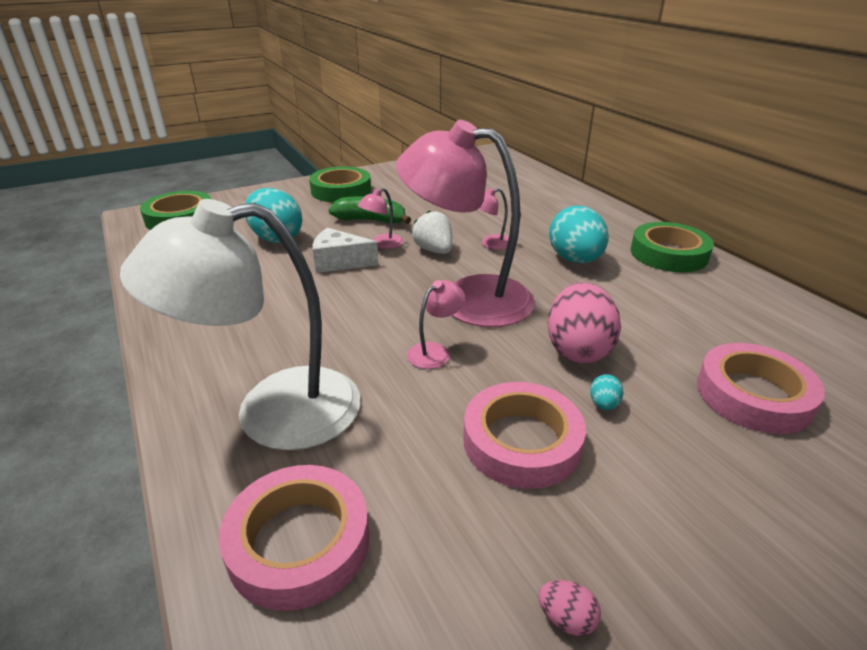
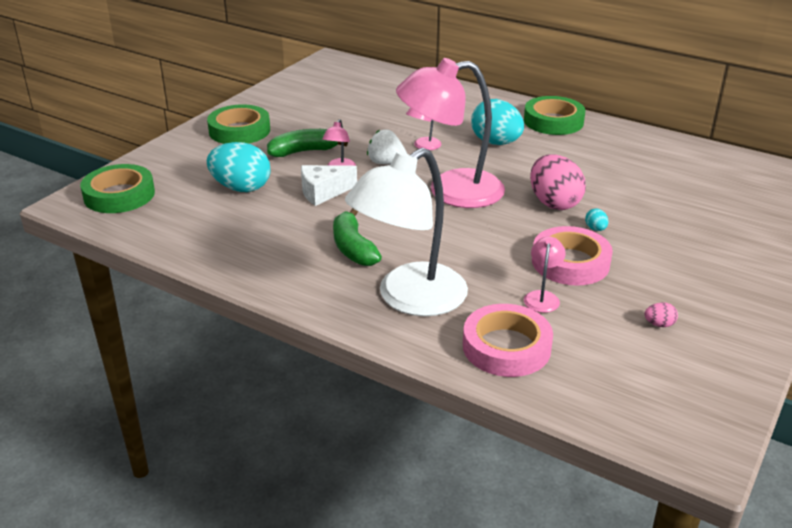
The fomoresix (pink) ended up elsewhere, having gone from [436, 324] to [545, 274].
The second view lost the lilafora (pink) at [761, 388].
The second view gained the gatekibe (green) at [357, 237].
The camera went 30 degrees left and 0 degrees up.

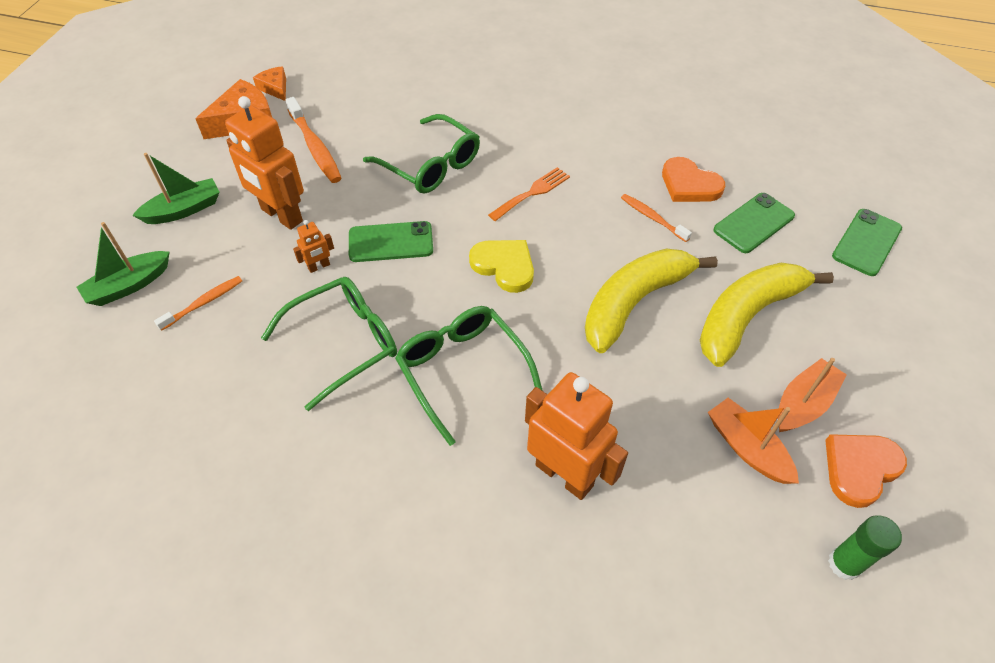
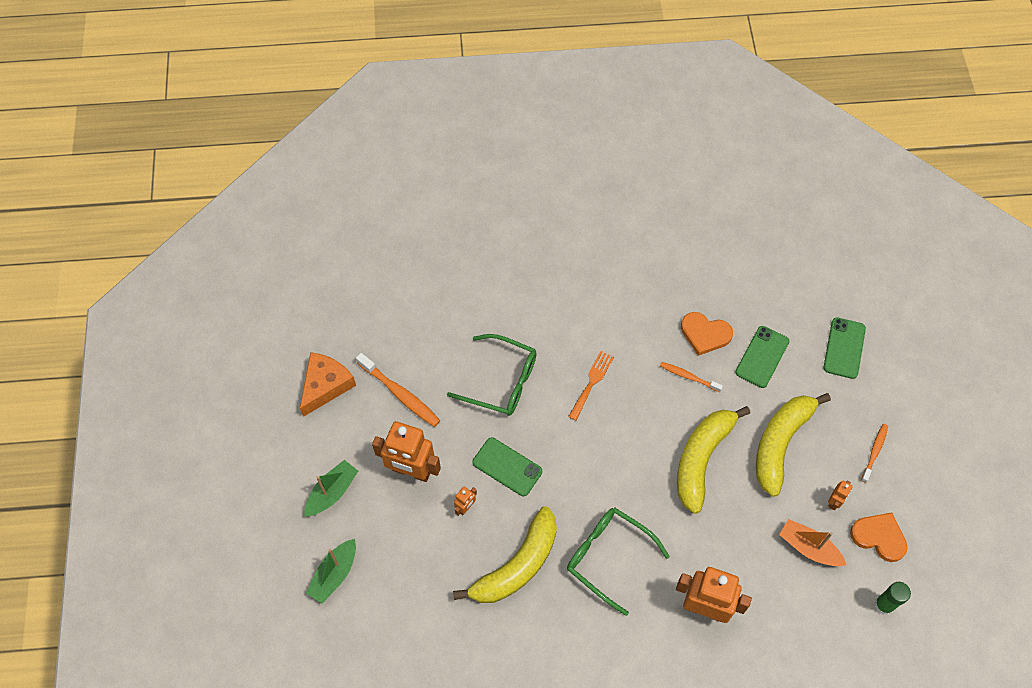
The second view lost the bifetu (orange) at [269, 83].
The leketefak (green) at [391, 241] ended up facing another way, 60 degrees clockwise from before.
The second view lost the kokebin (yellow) at [501, 266].
The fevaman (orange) ended up elsewhere, having gone from [198, 303] to [874, 453].
Where the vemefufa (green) stood at [329, 344], the gatekibe (yellow) came to stand at [505, 554].
Where the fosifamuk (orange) stood at [812, 395], the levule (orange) came to stand at [840, 495].
The kokebin (orange) at [866, 471] ended up facing another way, 90 degrees clockwise from before.
The camera went 20 degrees left and 10 degrees up.

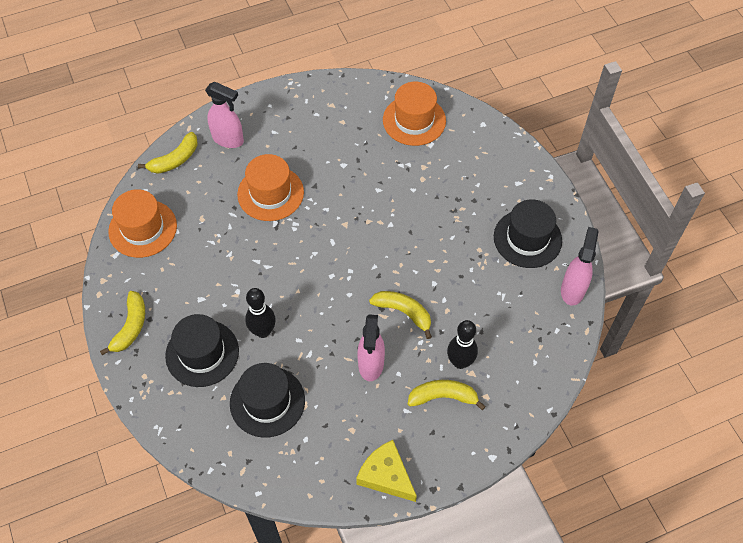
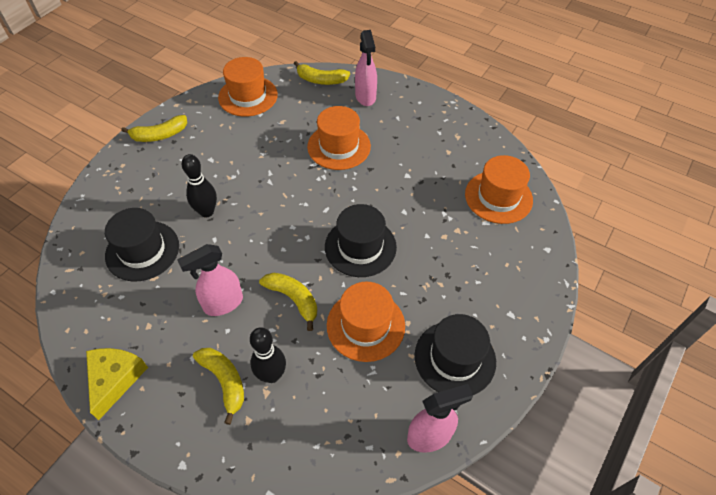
The gatekibe (yellow) at [400, 315] ended up facing another way, 45 degrees counterclockwise from before.
The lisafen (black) ended up elsewhere, having gone from [202, 350] to [361, 240].
The second view gained the lisafen (orange) at [366, 322].
The camera went 55 degrees right and 5 degrees down.

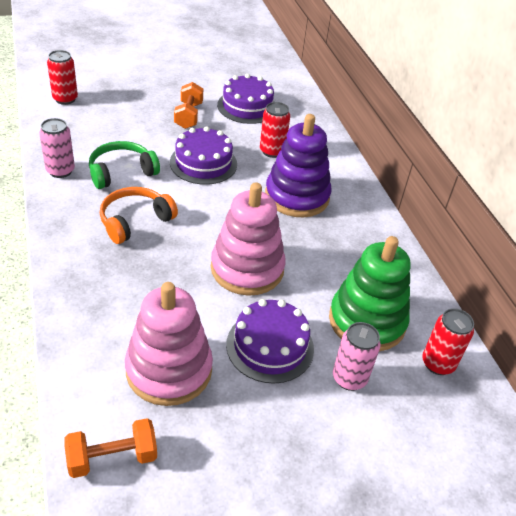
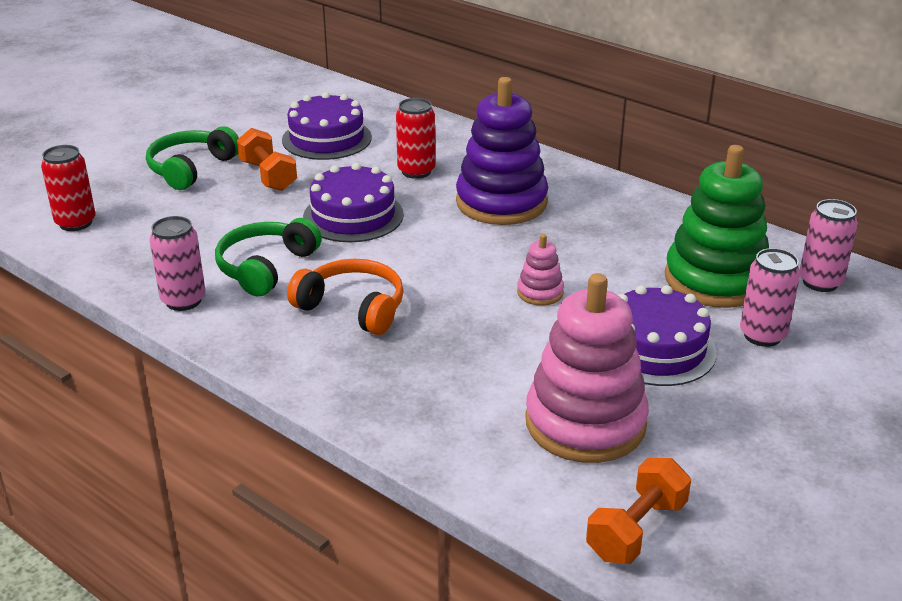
The size of the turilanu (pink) at [248, 239] changed by a factor of 0.45.
The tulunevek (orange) at [139, 215] ended up facing another way, 105 degrees clockwise from before.
What was the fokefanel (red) at [448, 341] turned into the fokefanel (pink) at [829, 245].
The second view gained the tulunevek (green) at [192, 158].
The camera went 30 degrees left and 10 degrees down.

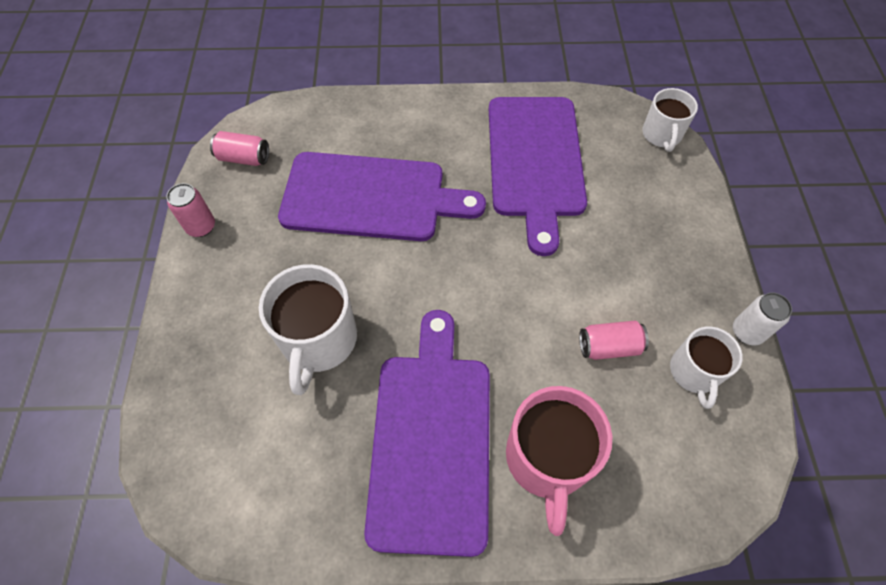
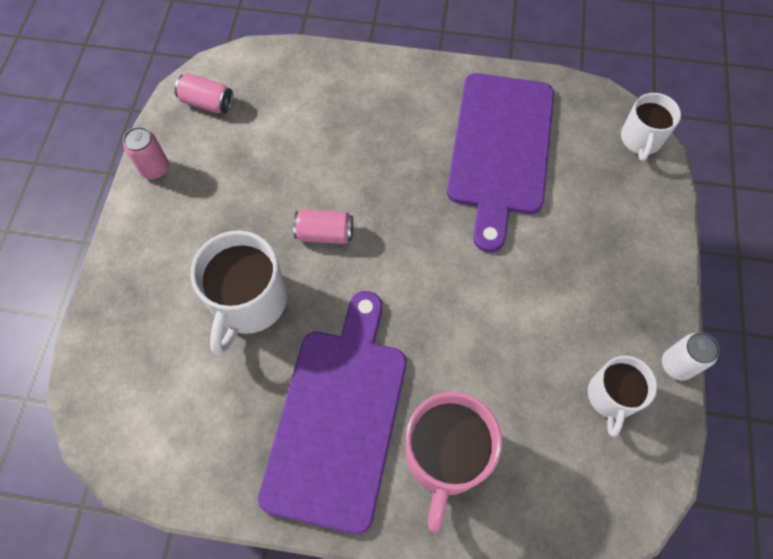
The second view lost the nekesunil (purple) at [382, 196].
The fokefanel (pink) ended up elsewhere, having gone from [614, 340] to [323, 226].
The camera went 10 degrees right and 5 degrees up.

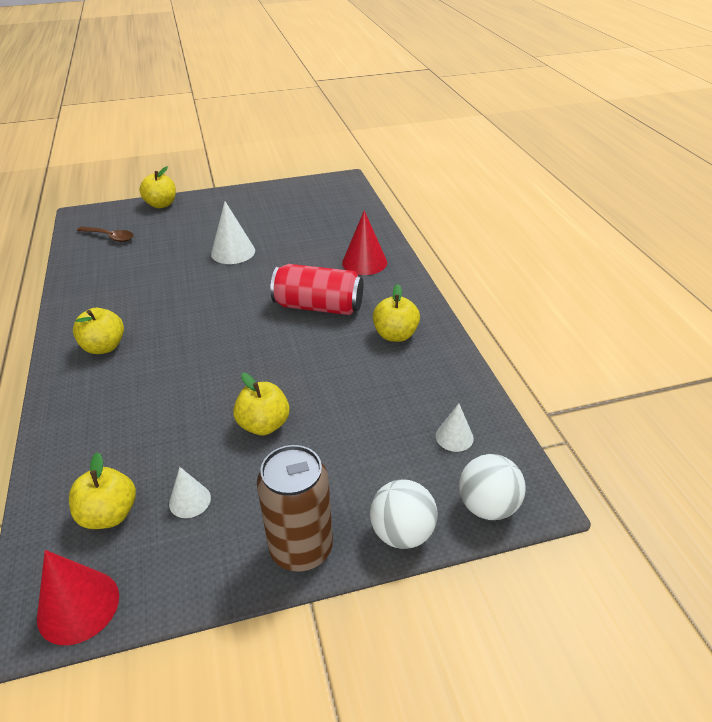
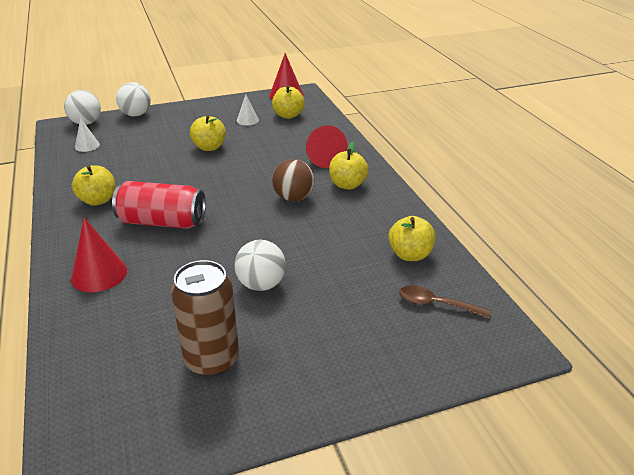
The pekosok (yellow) ended up elsewhere, having gone from [158, 187] to [412, 238].
Where the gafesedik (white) stood at [233, 232], the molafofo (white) came to stand at [260, 265].
The fokefanel (brown) ended up elsewhere, having gone from [295, 508] to [205, 318].
The second view gained the gafesedik (red) at [327, 146].
The second view gained the molafofo (brown) at [293, 180].
The camera went 175 degrees right and 5 degrees down.

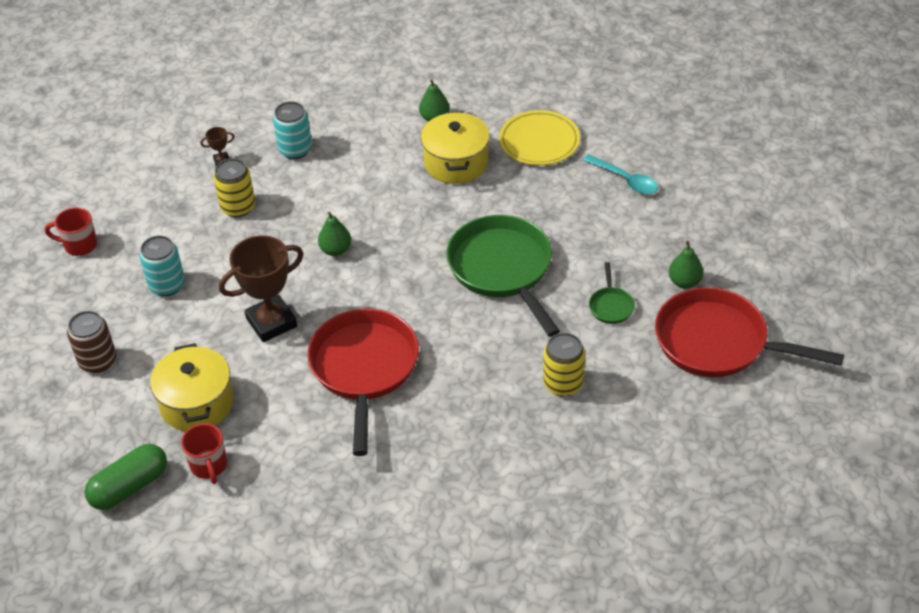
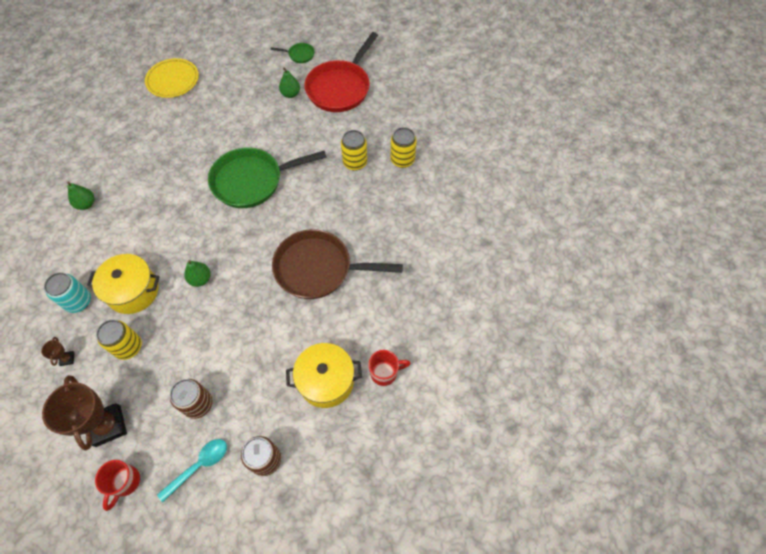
The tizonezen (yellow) ended up elsewhere, having gone from [539, 137] to [172, 78].
The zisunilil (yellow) ended up elsewhere, having gone from [455, 147] to [123, 284].
The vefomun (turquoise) ended up elsewhere, having gone from [620, 174] to [192, 470].
The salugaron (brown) ended up elsewhere, having gone from [261, 288] to [84, 413].
What was the fokefanel (turquoise) at [162, 266] turned into the fokefanel (brown) at [191, 399].
The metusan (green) ended up elsewhere, having gone from [612, 293] to [292, 53].
What was the metusan (red) at [363, 382] turned into the metusan (brown) at [337, 264].
The second view lost the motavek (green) at [125, 477].
The second view gained the fokefanel (yellow) at [404, 147].
The camera went 85 degrees left and 15 degrees up.

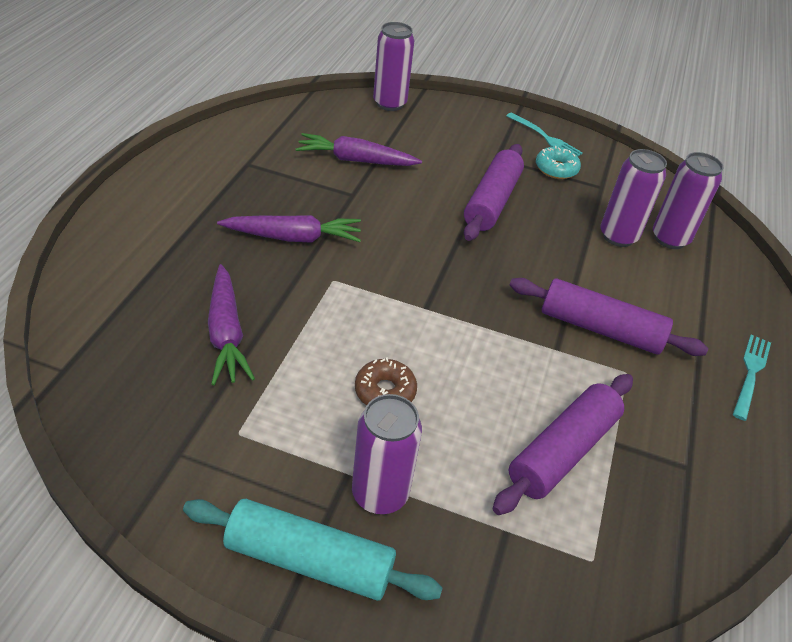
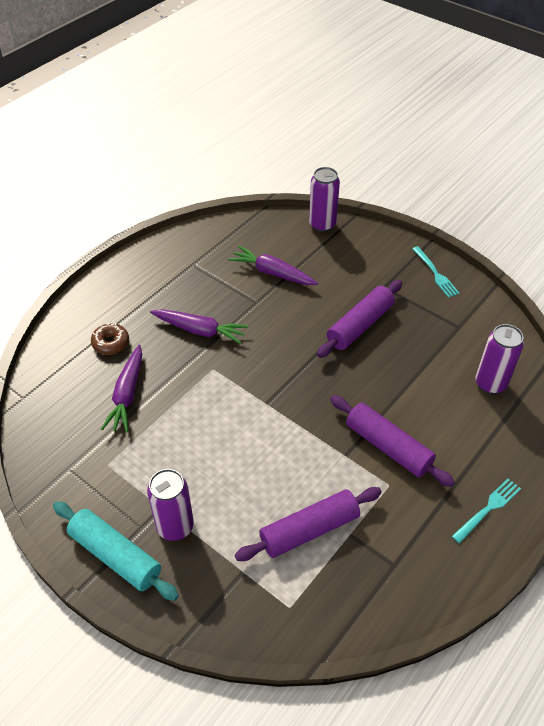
The second view lost the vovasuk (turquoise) at [558, 162].
The second view lost the fokefanel (purple) at [633, 198].
The vovasuk (brown) ended up elsewhere, having gone from [386, 381] to [110, 339].
The camera went 25 degrees right and 5 degrees up.

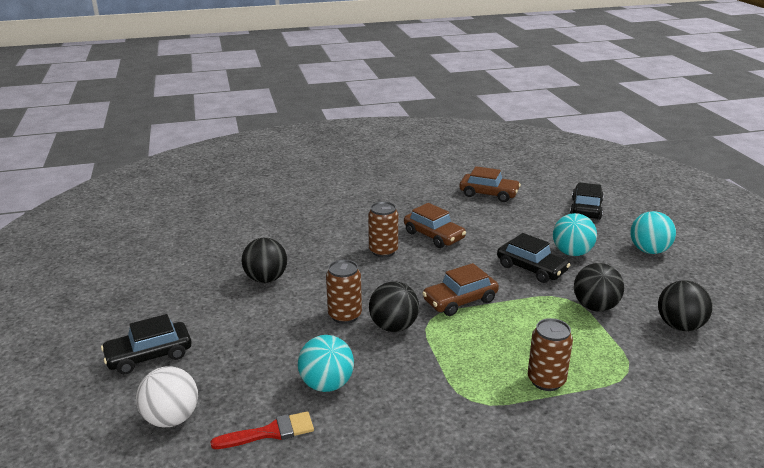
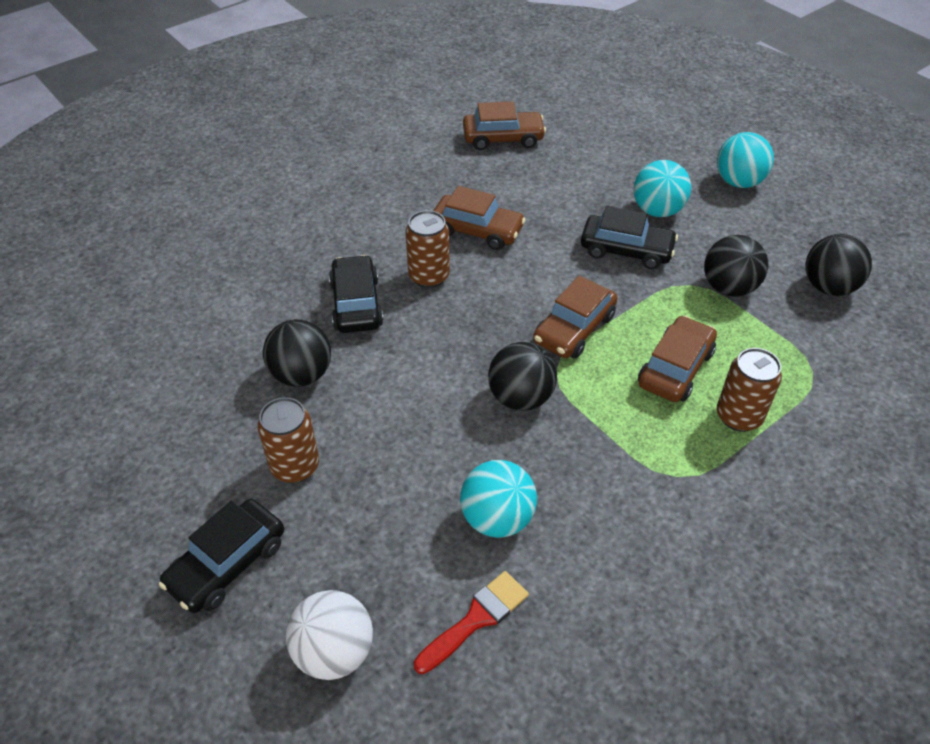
The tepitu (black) ended up elsewhere, having gone from [587, 201] to [356, 294].
The fokefanel (brown) ended up elsewhere, having gone from [344, 292] to [288, 440].
The second view gained the tepitu (brown) at [677, 359].
The camera went 25 degrees left and 20 degrees up.

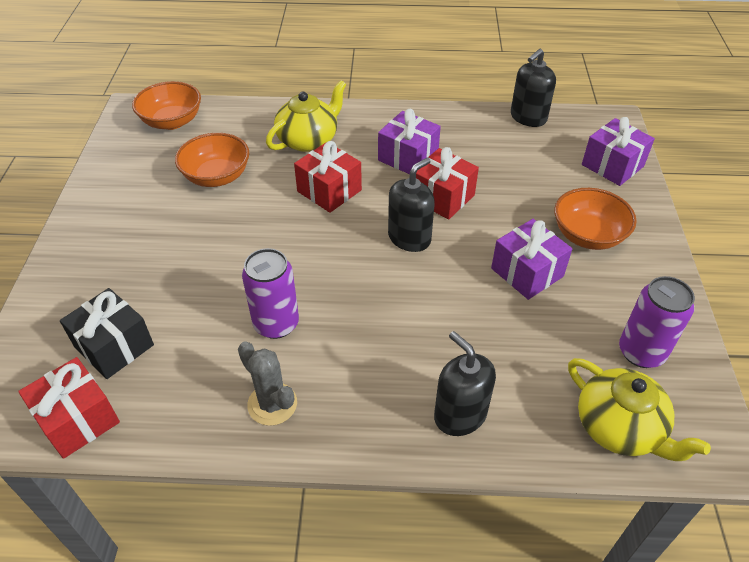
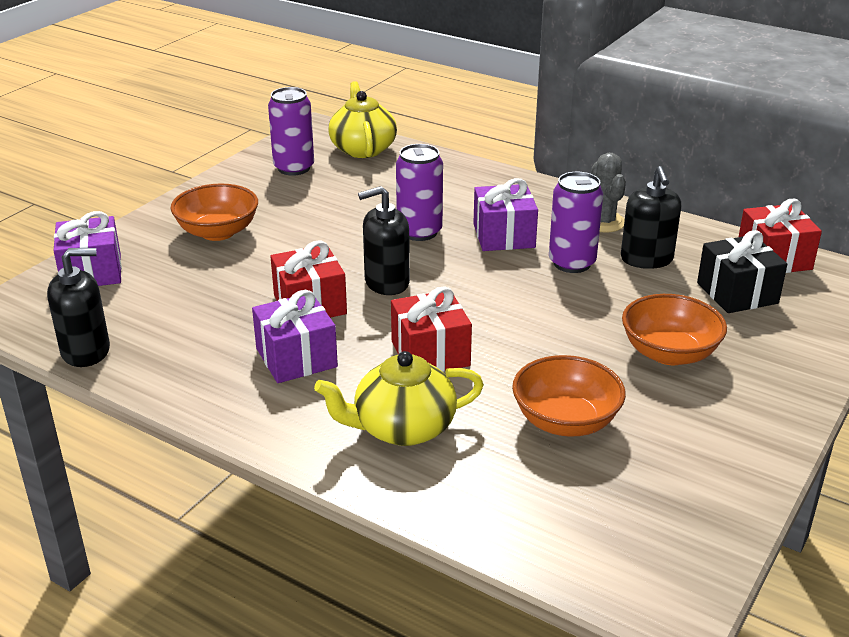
The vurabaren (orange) ended up elsewhere, having gone from [166, 105] to [674, 329].
The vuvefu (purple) ended up elsewhere, having gone from [531, 259] to [505, 214].
The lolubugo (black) ended up elsewhere, having gone from [465, 383] to [651, 217].
The second view gained the fokefanel (purple) at [419, 192].
The camera went 150 degrees left and 15 degrees down.

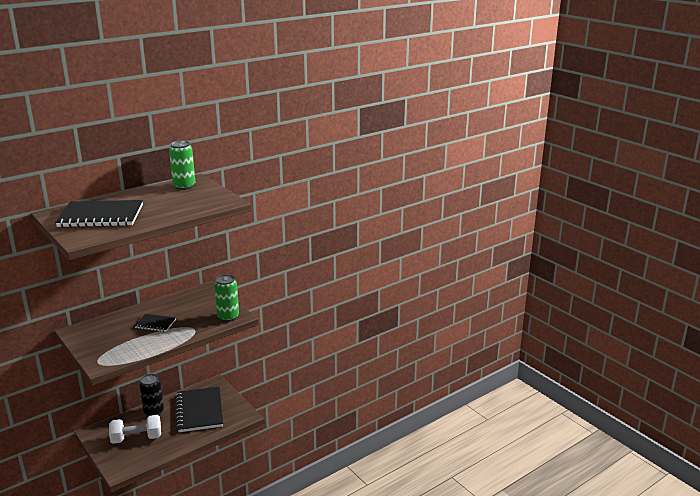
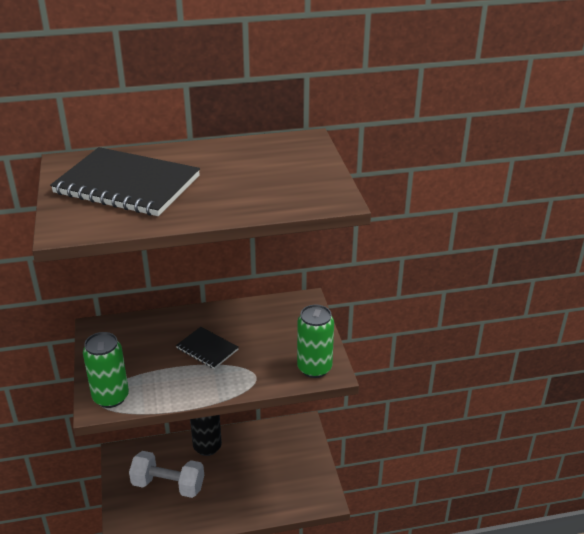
The fokefanel (green) ended up elsewhere, having gone from [182, 165] to [106, 370].
The second view lost the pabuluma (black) at [199, 409].
The camera went 25 degrees right and 10 degrees up.

